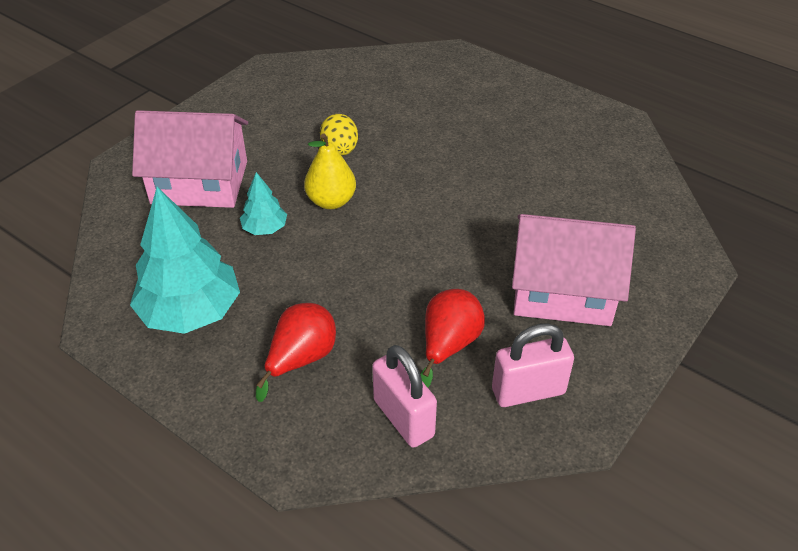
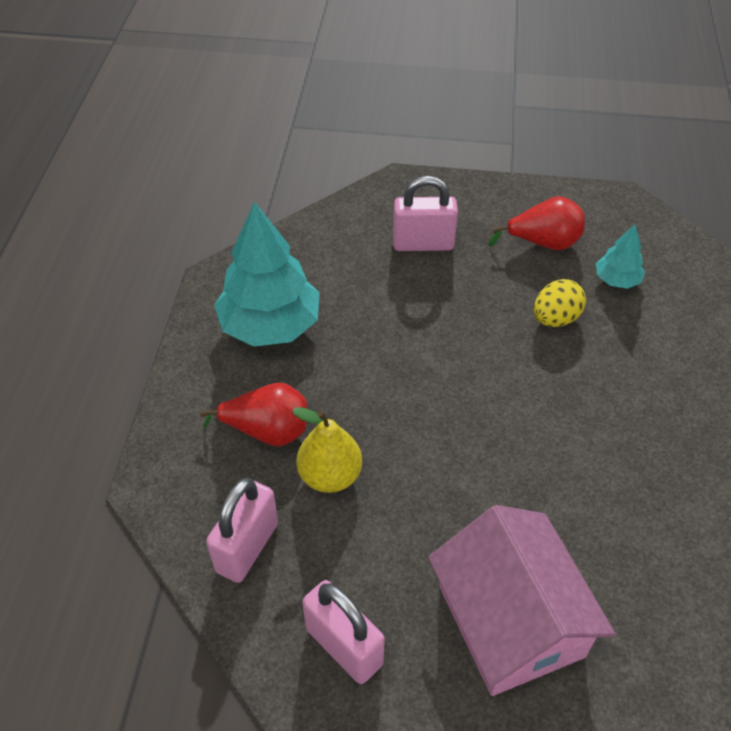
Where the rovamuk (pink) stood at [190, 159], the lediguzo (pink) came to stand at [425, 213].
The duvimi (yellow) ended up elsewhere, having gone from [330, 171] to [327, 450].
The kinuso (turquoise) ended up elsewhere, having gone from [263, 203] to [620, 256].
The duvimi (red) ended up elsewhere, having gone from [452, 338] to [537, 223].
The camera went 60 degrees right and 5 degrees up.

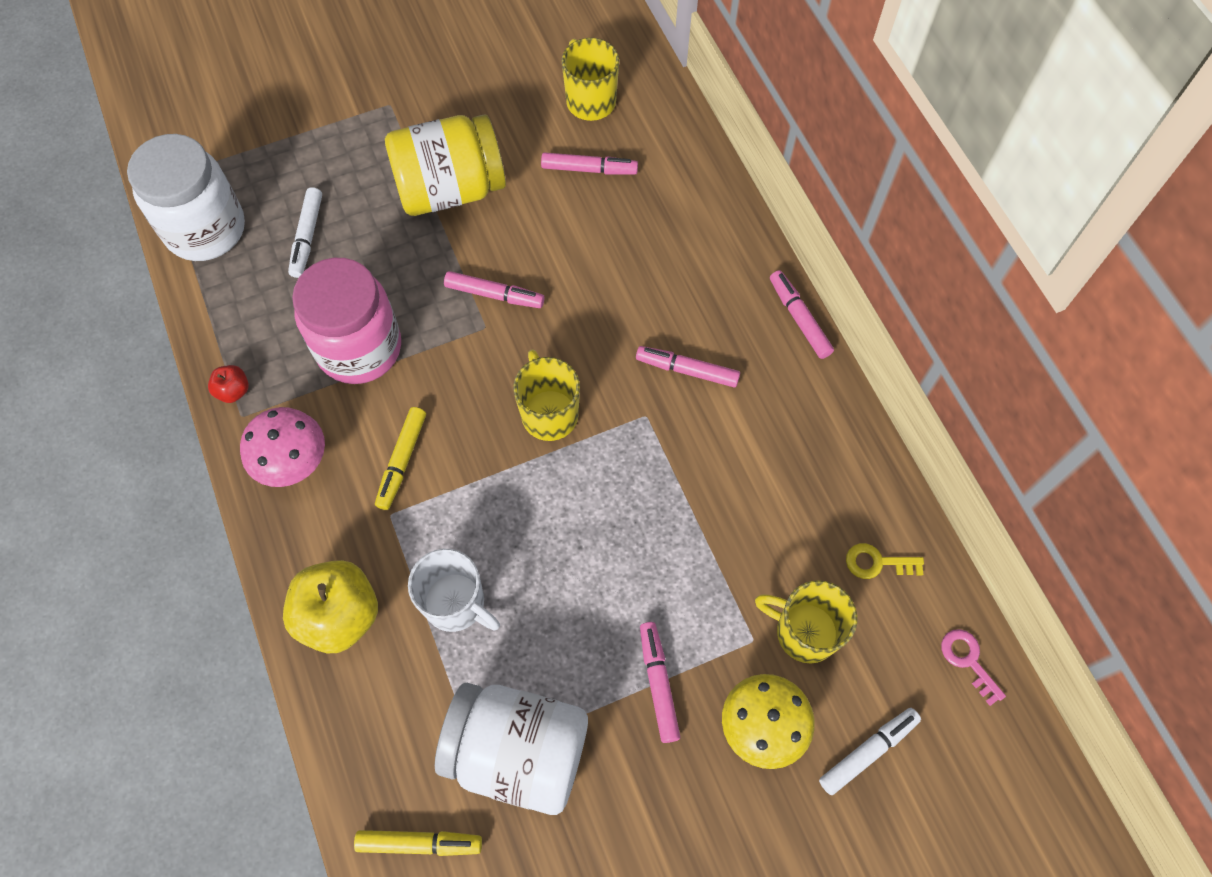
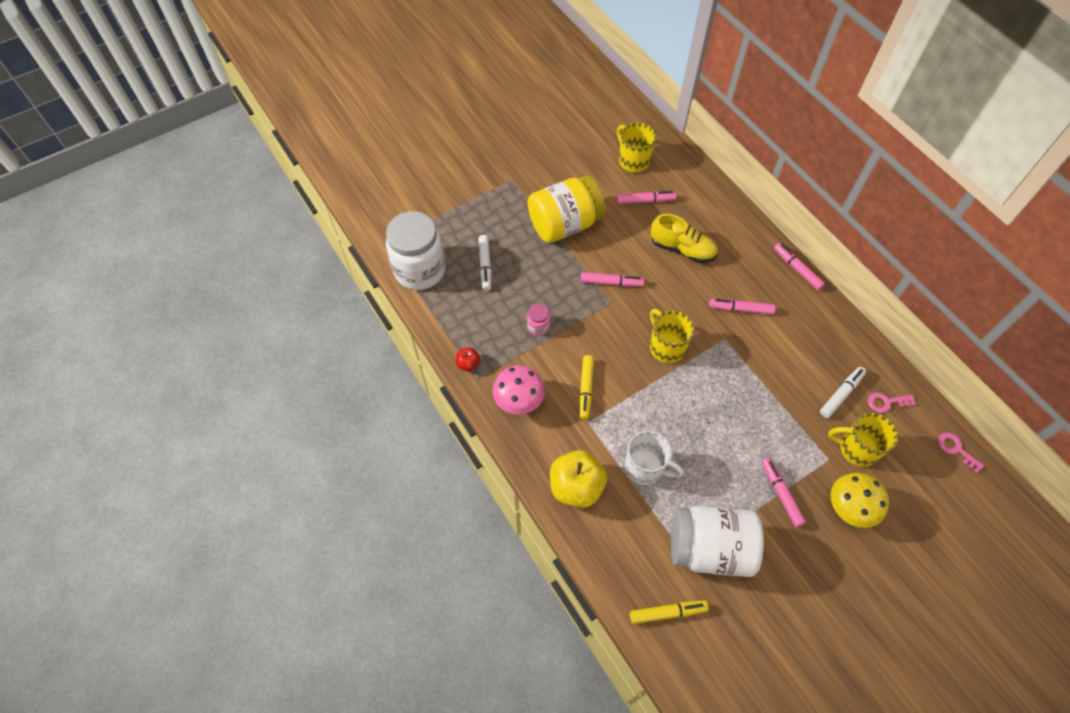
The size of the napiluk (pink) at [346, 321] changed by a factor of 0.42.
What was the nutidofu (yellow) at [885, 561] turned into the nutidofu (pink) at [892, 402].
The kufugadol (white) ended up elsewhere, having gone from [870, 751] to [843, 392].
The second view gained the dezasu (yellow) at [684, 238].
The camera went 10 degrees left and 5 degrees down.

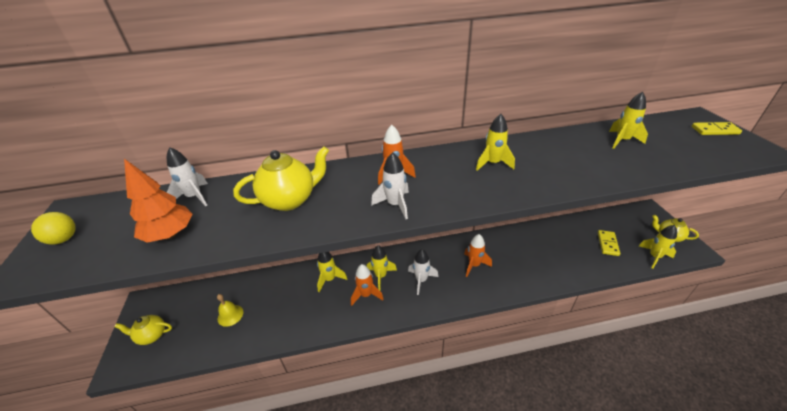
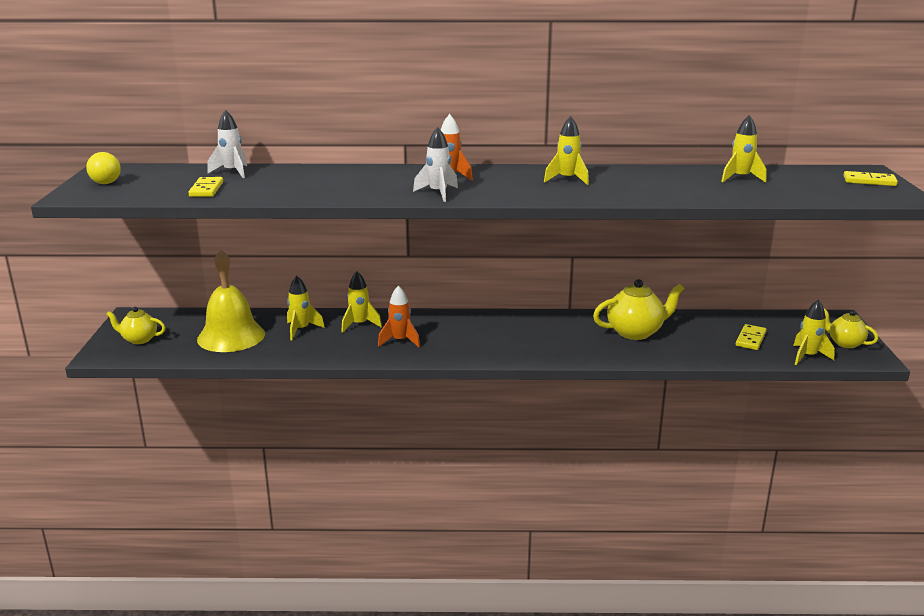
The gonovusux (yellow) ended up elsewhere, having gone from [281, 178] to [638, 309].
Where the kinuso (orange) stood at [158, 201], the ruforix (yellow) came to stand at [205, 187].
The second view lost the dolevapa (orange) at [478, 255].
The dolevapa (yellow) ended up elsewhere, having gone from [382, 267] to [306, 308].
The second view lost the dolevapa (white) at [423, 272].
The size of the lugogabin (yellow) at [230, 310] changed by a factor of 2.16.
The camera went 10 degrees right and 15 degrees down.

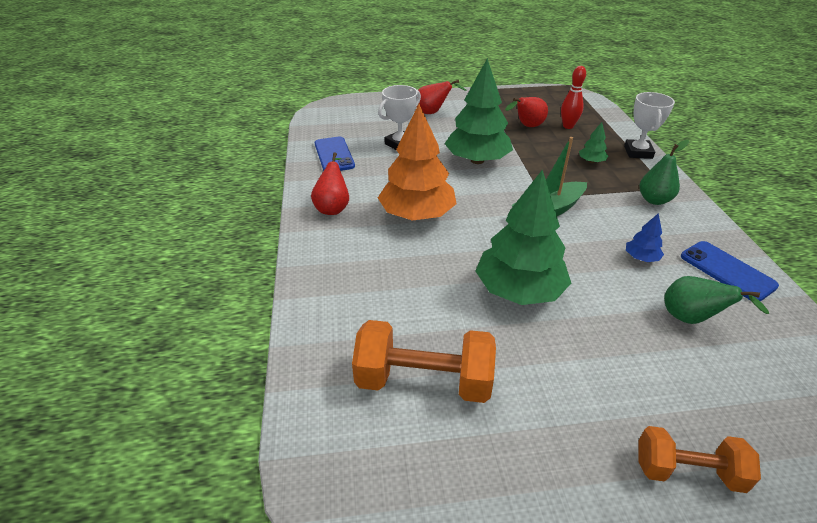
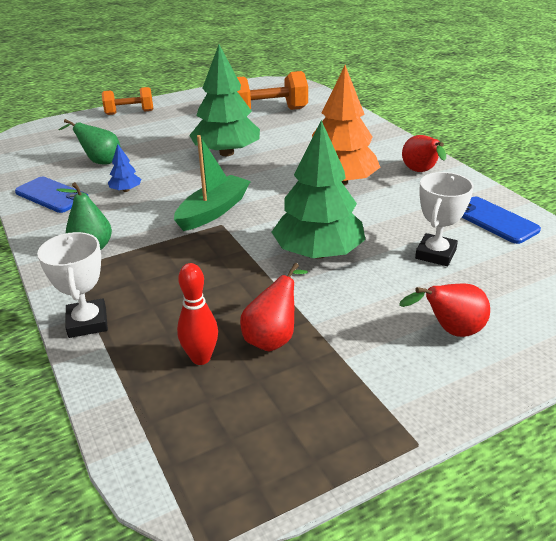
The second view lost the kinuso (green) at [593, 142].
The camera went 160 degrees right and 5 degrees down.

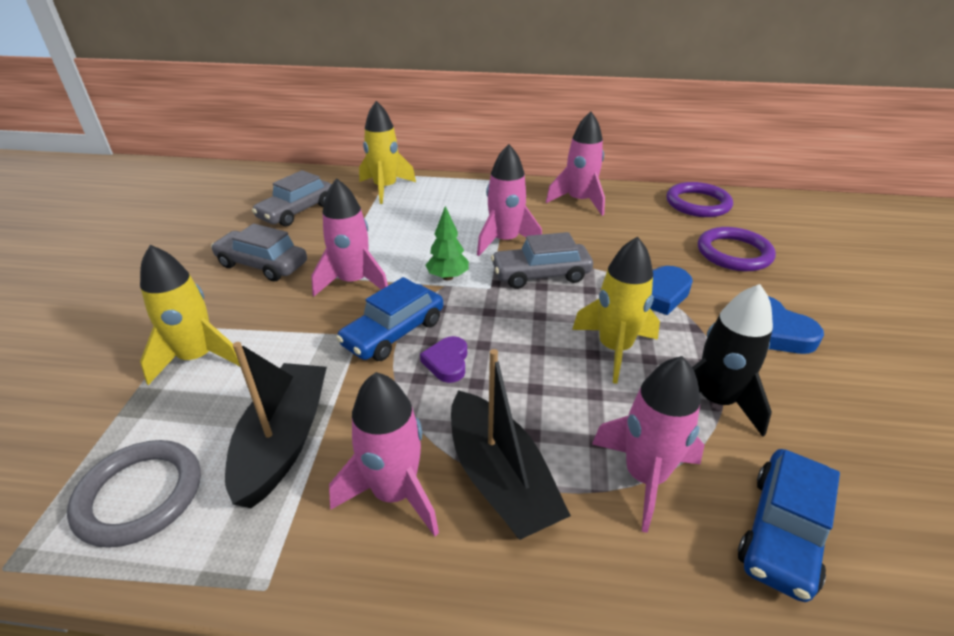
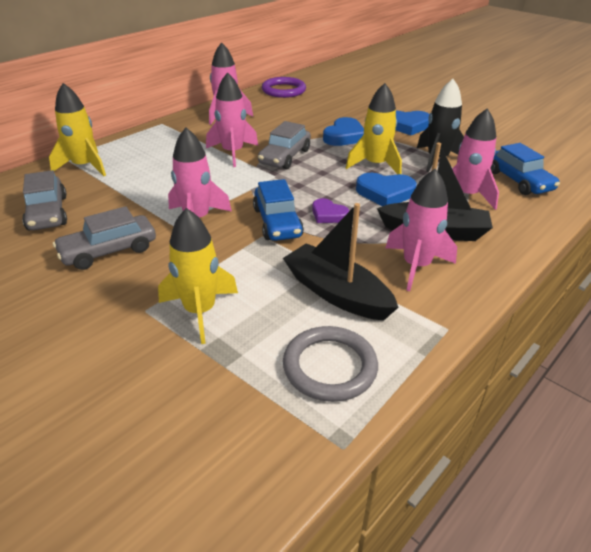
The second view lost the kinuso (green) at [447, 243].
The second view lost the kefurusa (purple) at [737, 249].
The second view gained the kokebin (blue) at [386, 189].
The camera went 55 degrees left and 0 degrees up.

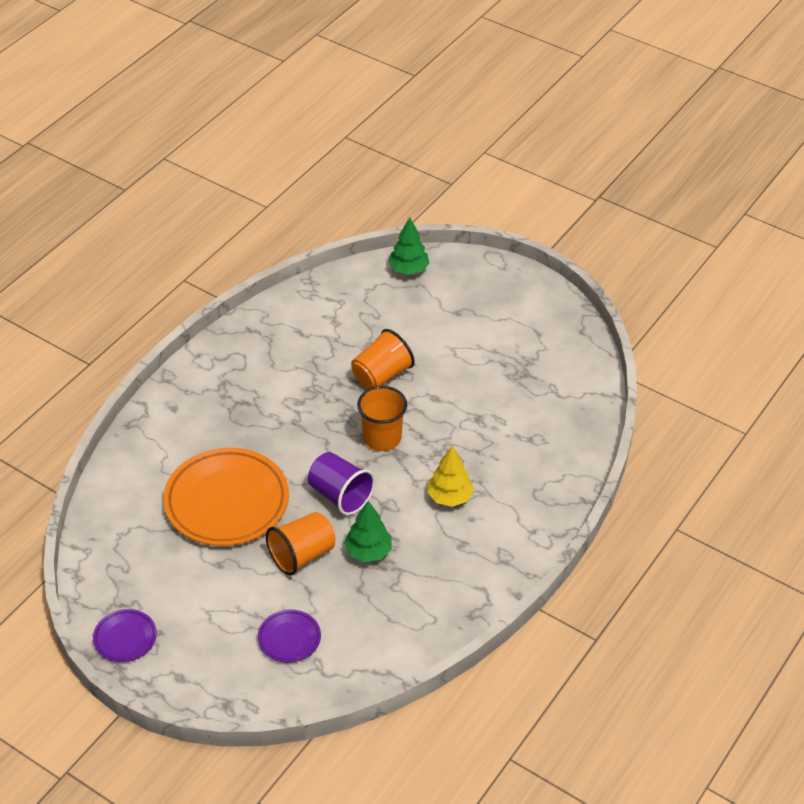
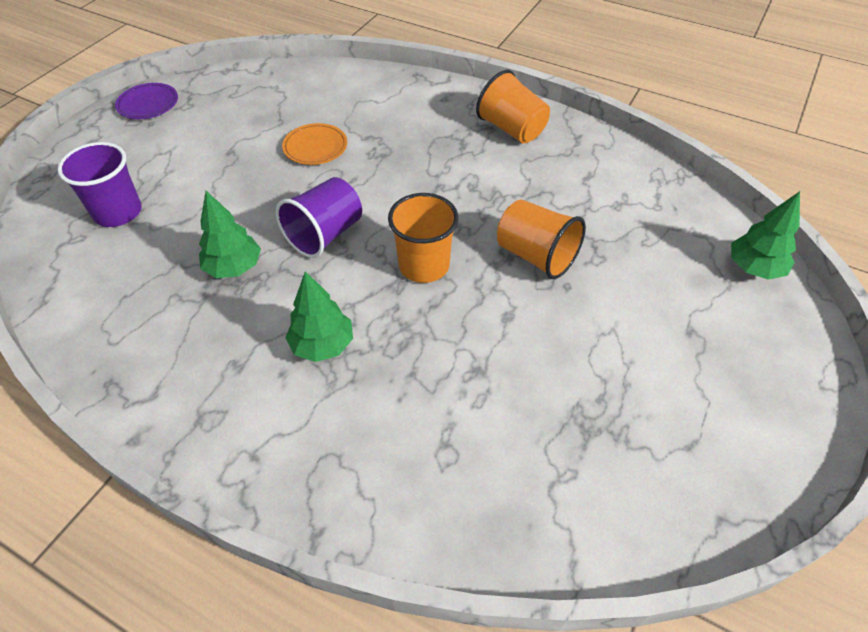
What was the kinuso (yellow) at [450, 476] turned into the kinuso (green) at [319, 316].
The size of the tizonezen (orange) at [226, 497] changed by a factor of 0.47.
The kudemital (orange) ended up elsewhere, having gone from [300, 544] to [513, 107].
Where the tizonezen (purple) stood at [289, 636], the kudemital (purple) came to stand at [99, 184].
The camera went 85 degrees right and 5 degrees up.

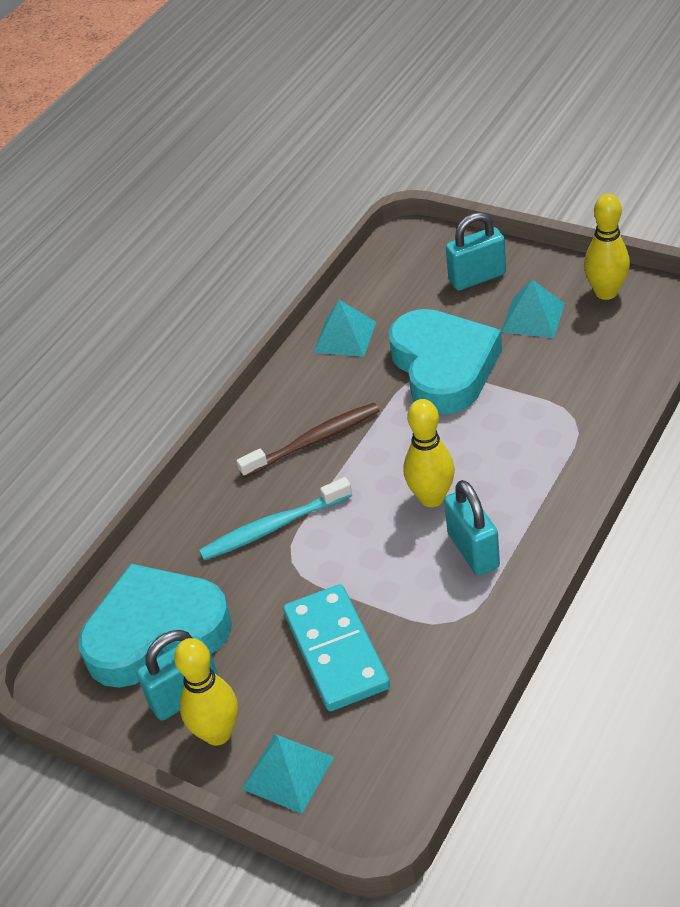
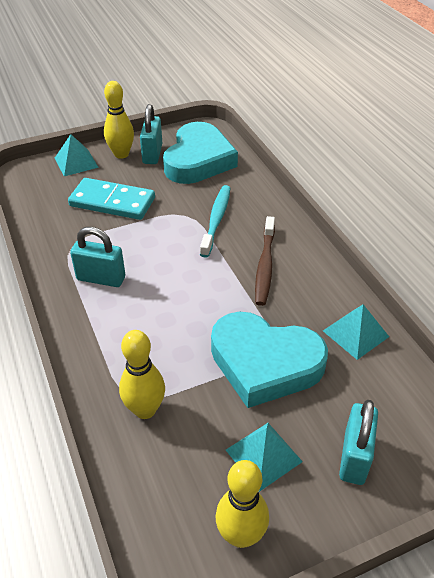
The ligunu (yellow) ended up elsewhere, having gone from [429, 453] to [142, 374].
The camera went 120 degrees right and 0 degrees up.

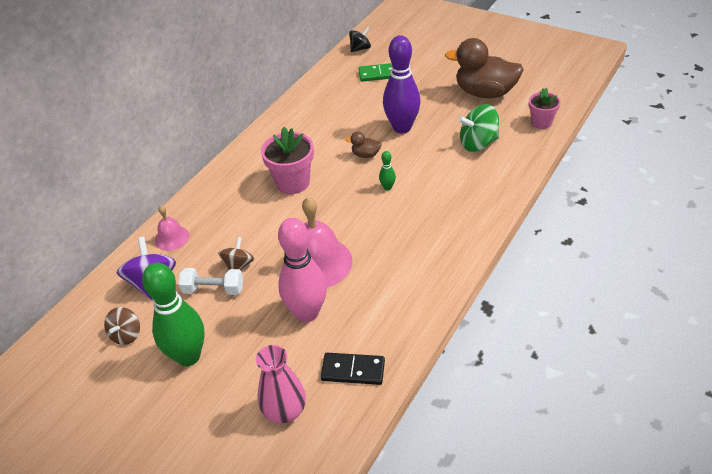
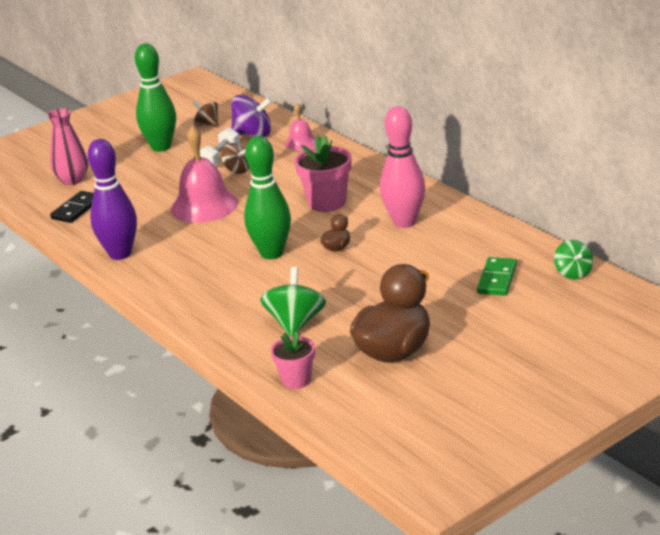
What was the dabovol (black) at [360, 39] turned into the dabovol (green) at [573, 259].
The ligunu (purple) ended up elsewhere, having gone from [402, 84] to [112, 199].
The size of the ligunu (green) at [387, 171] changed by a factor of 2.42.
The ligunu (pink) ended up elsewhere, having gone from [302, 270] to [402, 167].
The camera went 110 degrees right and 15 degrees down.

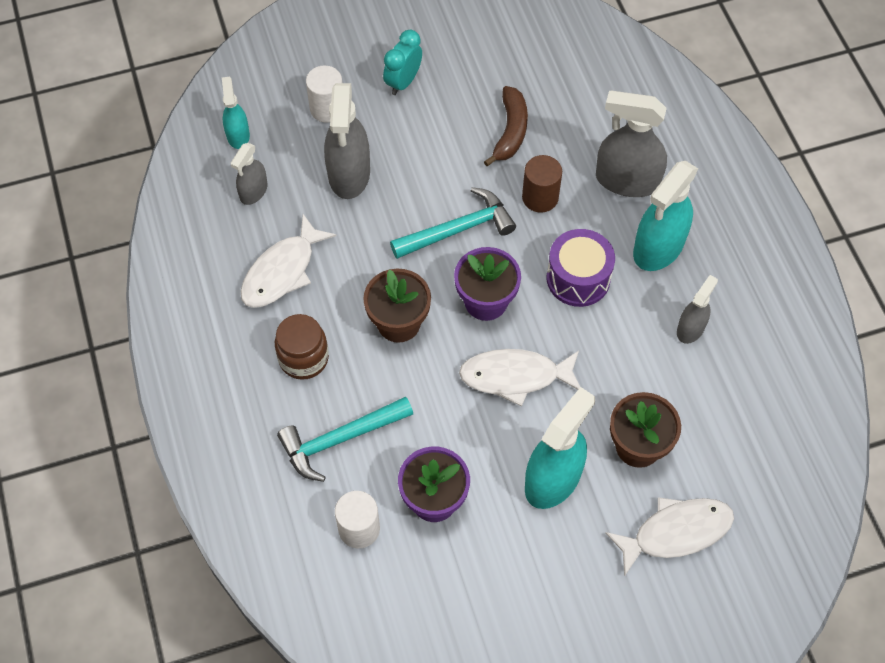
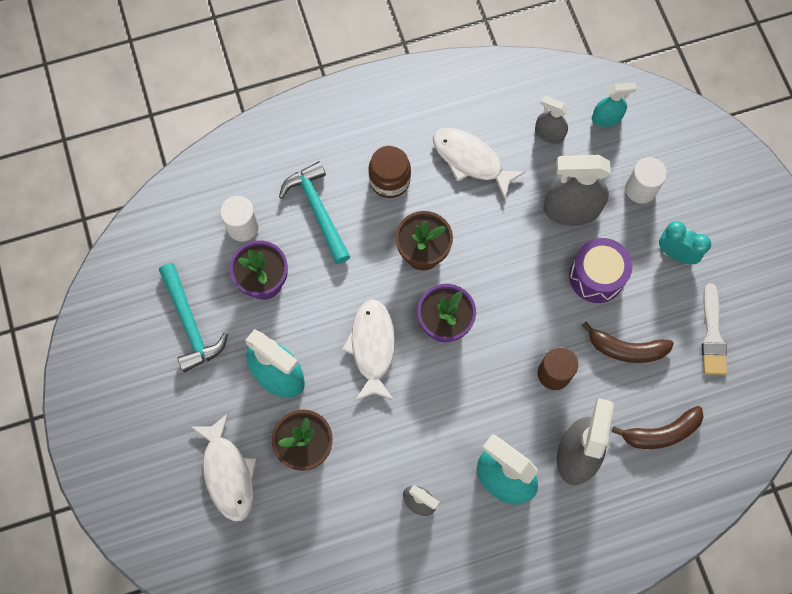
The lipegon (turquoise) ended up elsewhere, having gone from [453, 223] to [193, 317].
The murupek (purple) ended up elsewhere, having gone from [581, 268] to [600, 270].
The second view gained the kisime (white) at [714, 329].
The second view gained the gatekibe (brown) at [657, 427].
The camera went 90 degrees right and 10 degrees up.

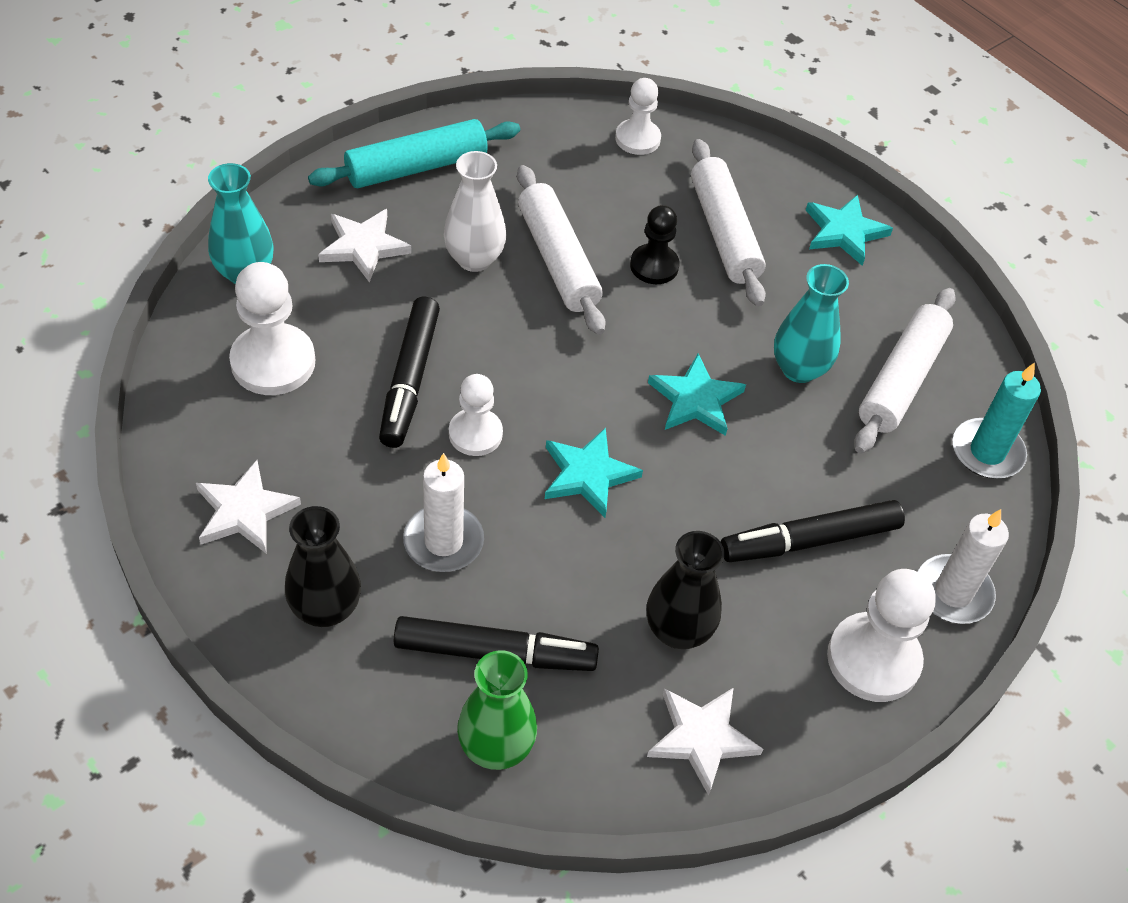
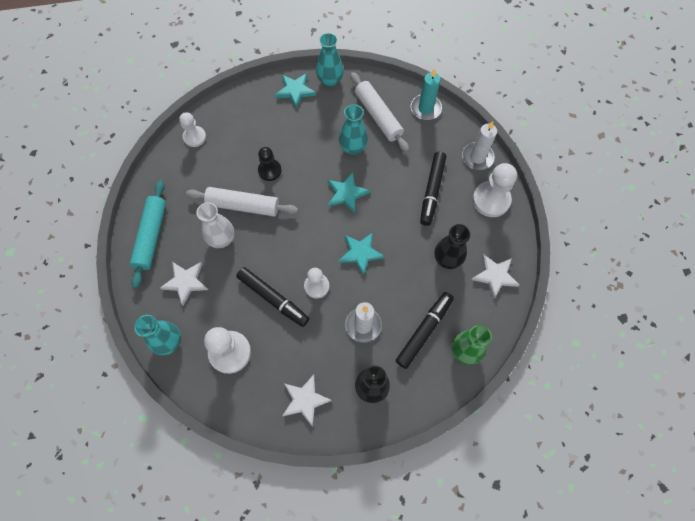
The second view lost the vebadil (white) at [728, 222].
The second view gained the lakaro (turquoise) at [330, 60].
The camera went 55 degrees left and 15 degrees up.

